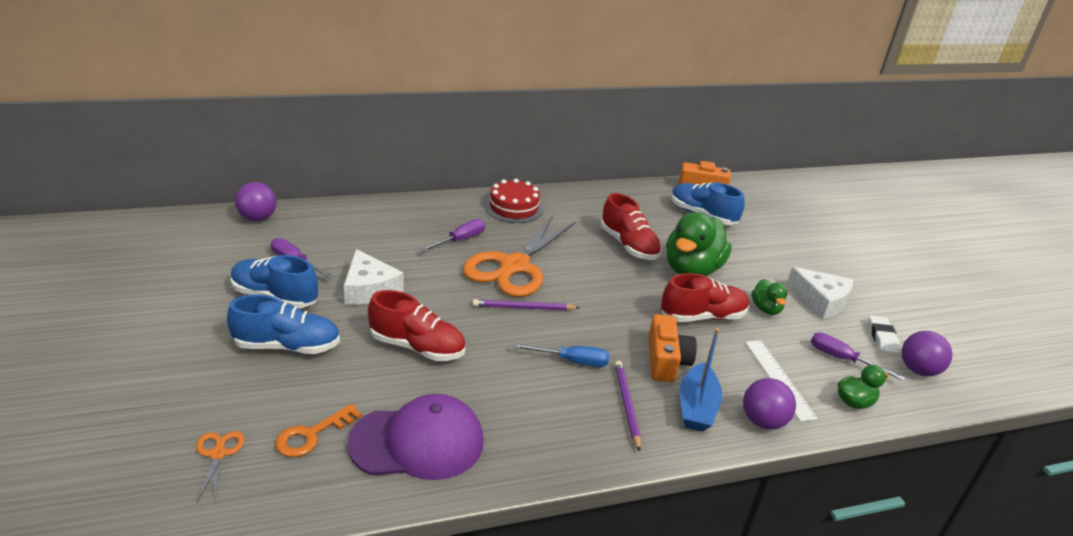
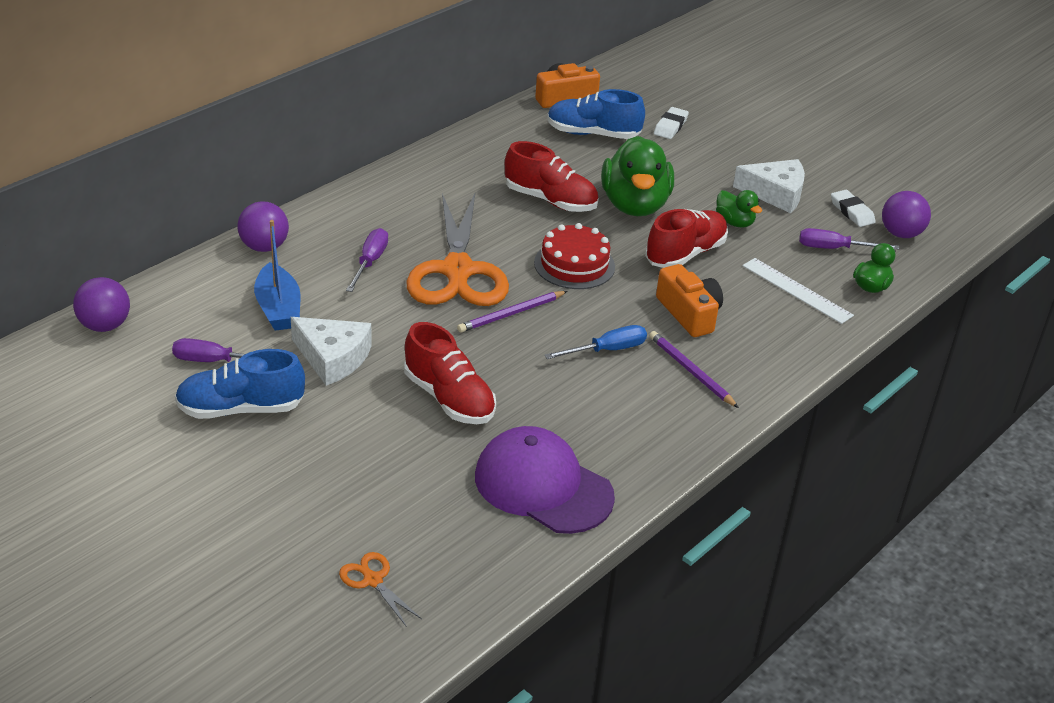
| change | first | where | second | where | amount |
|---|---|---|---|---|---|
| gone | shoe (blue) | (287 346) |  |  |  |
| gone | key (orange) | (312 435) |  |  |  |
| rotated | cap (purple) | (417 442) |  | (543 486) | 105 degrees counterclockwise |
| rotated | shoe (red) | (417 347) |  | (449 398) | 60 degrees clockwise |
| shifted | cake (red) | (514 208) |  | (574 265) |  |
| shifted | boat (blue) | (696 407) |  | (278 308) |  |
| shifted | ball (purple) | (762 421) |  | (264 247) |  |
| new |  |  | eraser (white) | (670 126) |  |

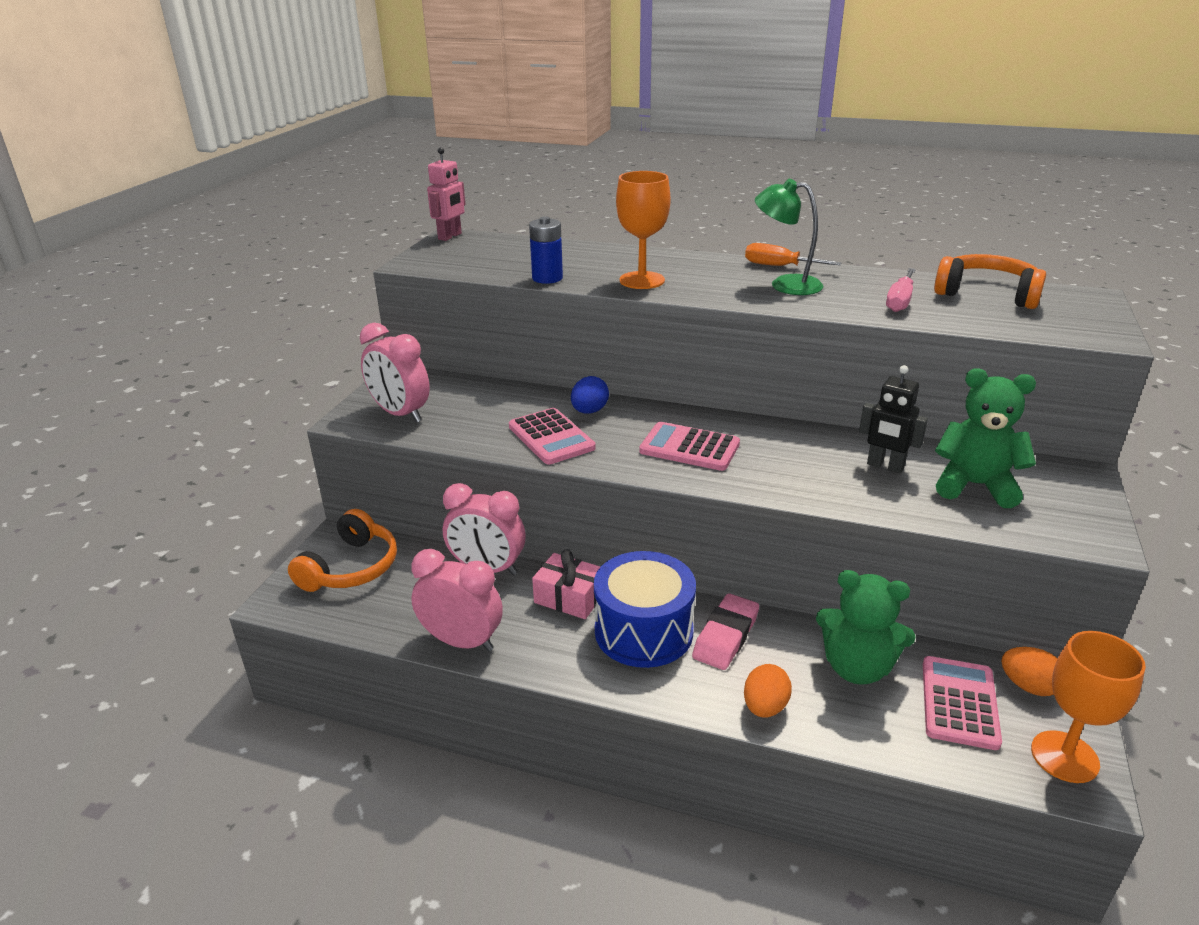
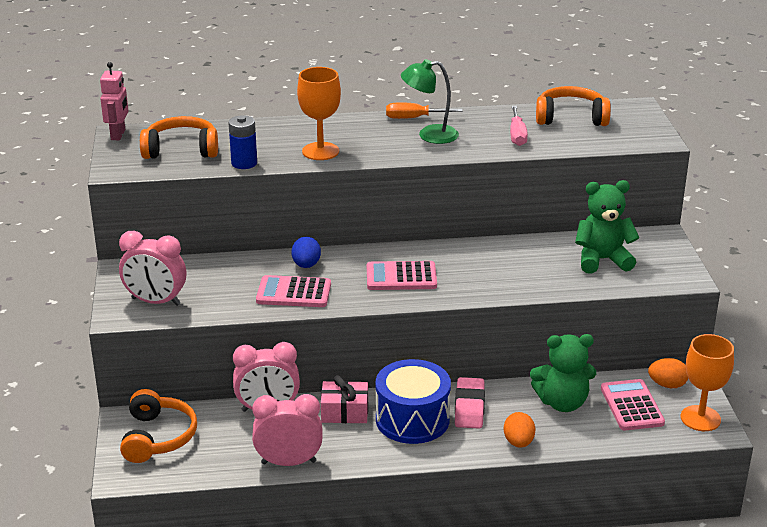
| change | first | where | second | where | amount |
|---|---|---|---|---|---|
| rotated | calculator (pink) | (551 437) |  | (294 293) | 150 degrees clockwise |
| gone | robot (black) | (885 466) |  |  |  |
| new |  |  | headphones (orange) | (181 150) |  |

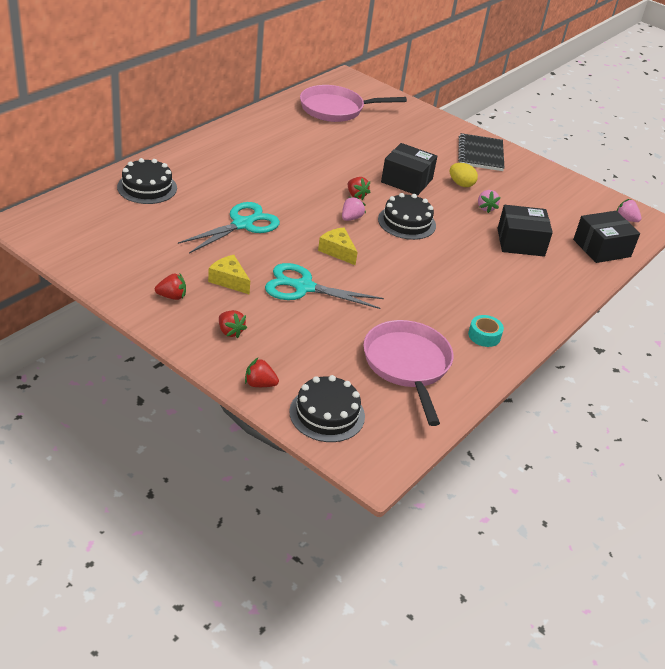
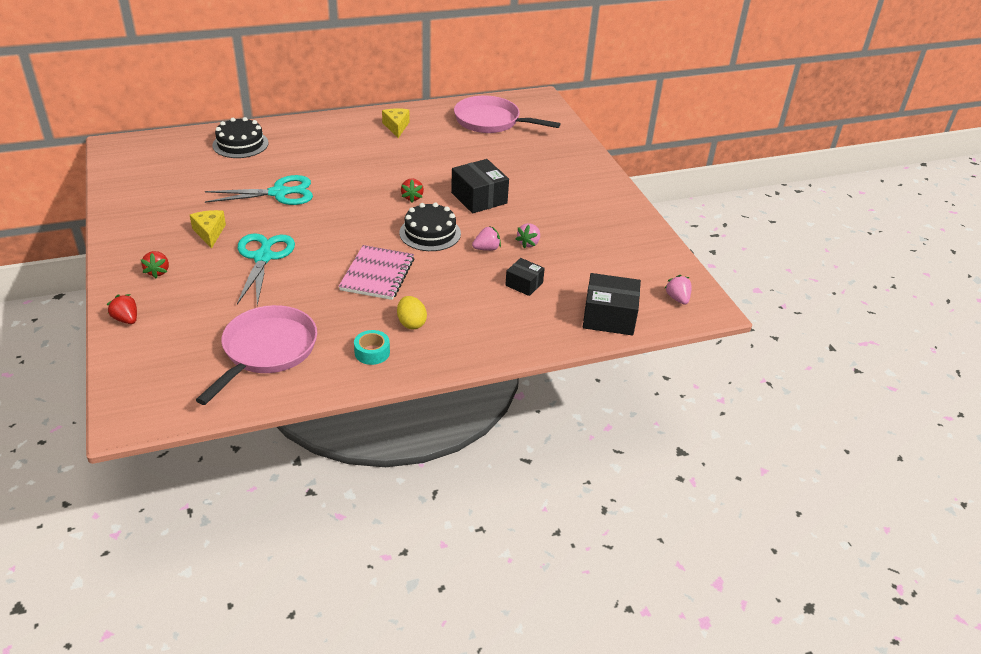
| change | first | where | second | where | amount |
|---|---|---|---|---|---|
| gone | strawberry (red) | (172 296) |  |  |  |
| rotated | scissors (turquoise) | (303 287) |  | (263 257) | 45 degrees clockwise |
| gone | cake (black) | (327 414) |  |  |  |
| shifted | cheese (yellow) | (337 251) |  | (396 127) |  |
| shifted | strawberry (pink) | (351 218) |  | (486 249) |  |
| shifted | egg (yellow) | (461 184) |  | (411 323) |  |
| gone | notebook (black) | (480 154) |  |  |  |
| scaled | box (black) | (520 242) |  | (524 284) | x0.59 |
| new |  |  | notebook (pink) | (377 274) |  |

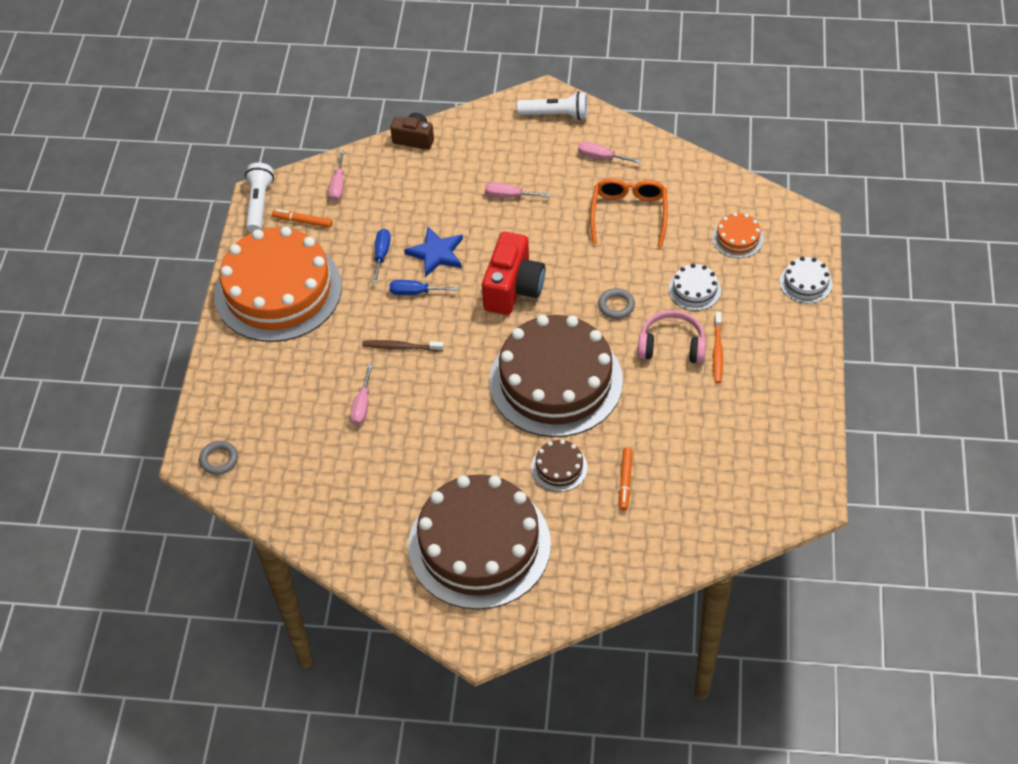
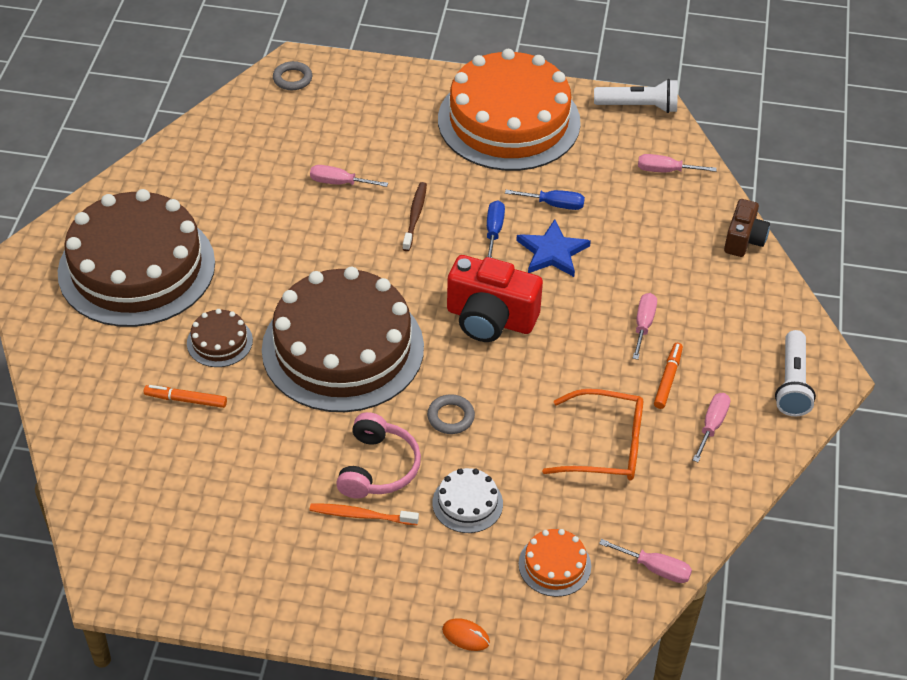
| change | first | where | second | where | amount |
|---|---|---|---|---|---|
| shifted | marker (orange) | (303 221) |  | (668 379) |  |
| swapped | cake (white) | (806 282) | mouse (orange) | (466 636) |  |
| new |  |  | screwdriver (pink) | (655 569) |  |

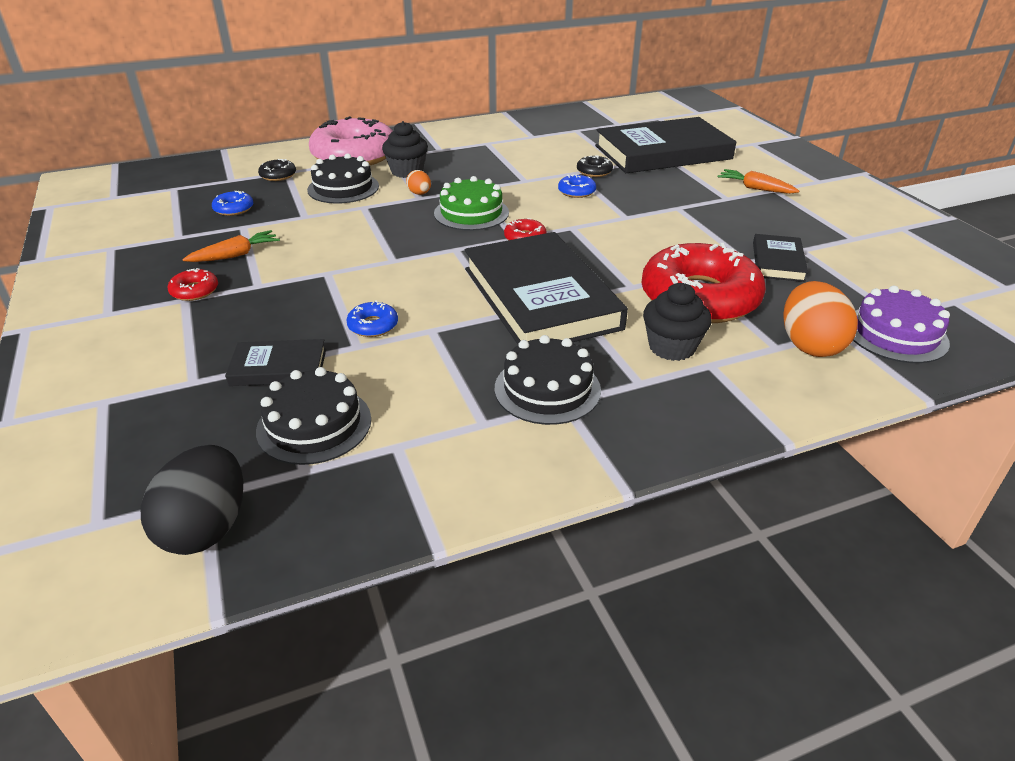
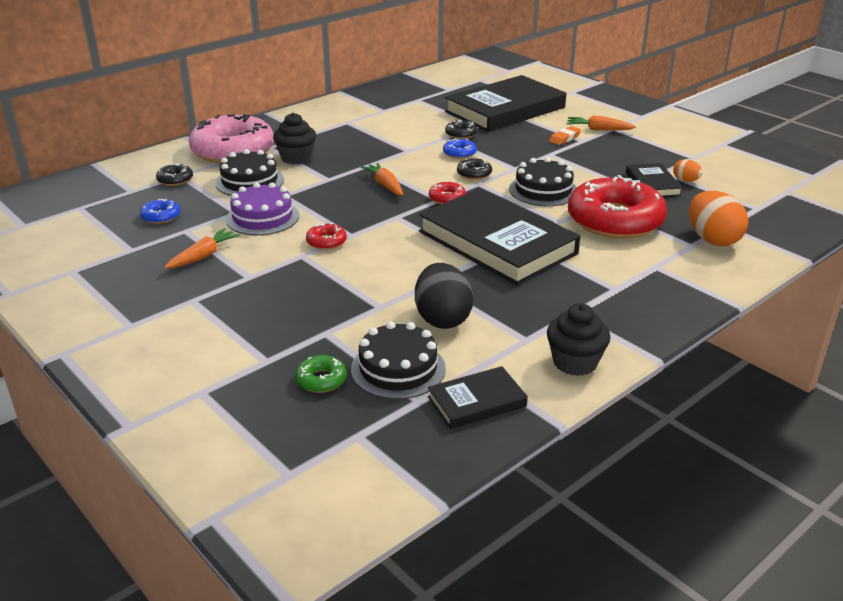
| change | first | where | second | where | amount |
|---|---|---|---|---|---|
| shifted | egg (black) | (206 528) |  | (442 319) |  |
| shifted | donut (red) | (194 291) |  | (326 242) |  |
| shifted | book (black) | (278 367) |  | (476 401) |  |
| gone | donut (blue) | (373 325) |  |  |  |
| shifted | egg (orange) | (419 194) |  | (685 180) |  |
| swapped | cake (green) | (471 213) | carrot (orange) | (385 185) |  |
| shifted | cake (black) | (547 389) |  | (543 190) |  |
| shifted | cupcake (black) | (672 347) |  | (575 362) |  |
| shifted | cake (purple) | (895 334) |  | (262 217) |  |
| new |  |  | donut (green) | (321 380) |  |
| new |  |  | donut (black) | (474 174) |  |
| new |  |  | eraser (orange) | (564 138) |  |

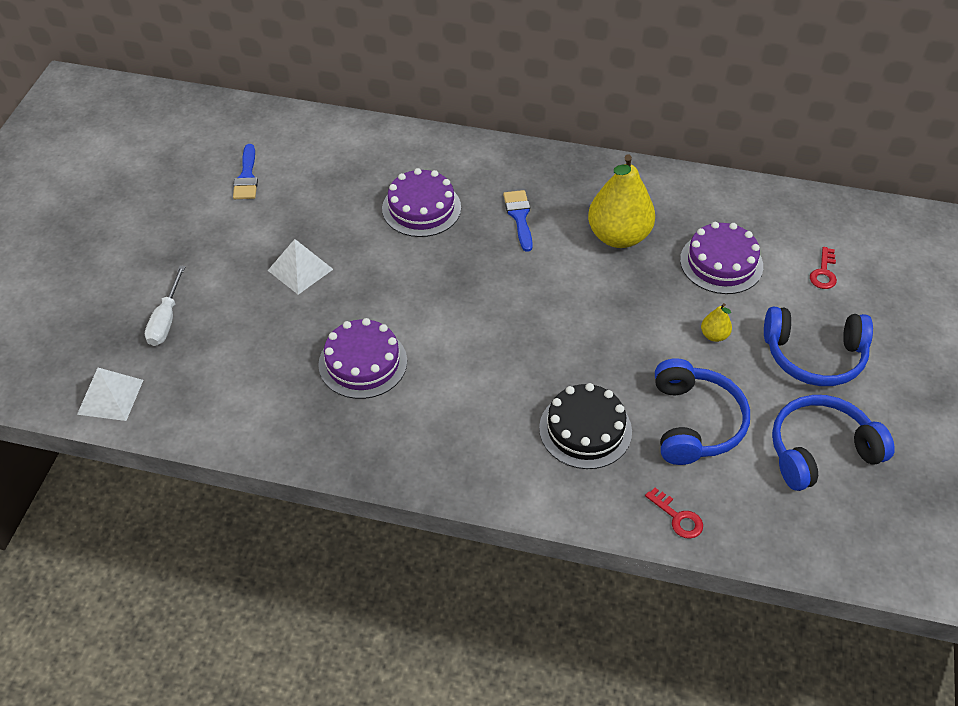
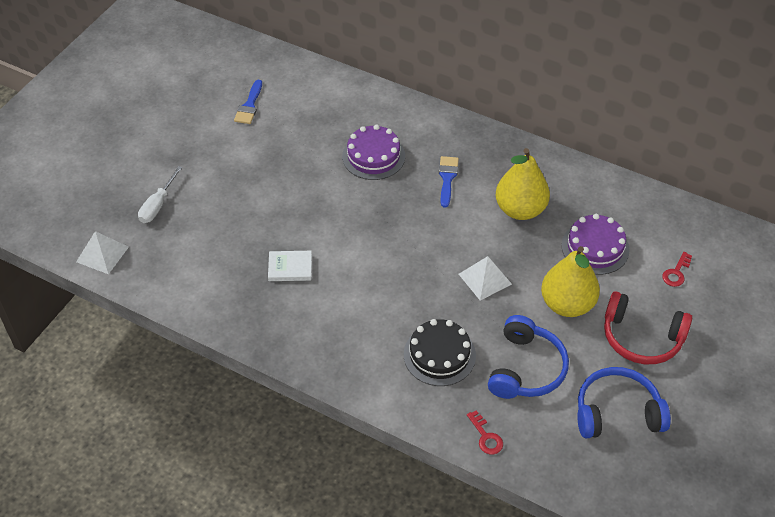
| change | first | where | second | where | amount |
|---|---|---|---|---|---|
| shifted | pyramid (white) | (300 269) |  | (485 279) |  |
| swapped | cake (purple) | (363 362) | book (white) | (290 268) |  |
| scaled | pear (yellow) | (714 335) |  | (567 304) | x2.33 |
| repainted | headphones (blue) | (814 356) | headphones (red) | (641 338) |  |

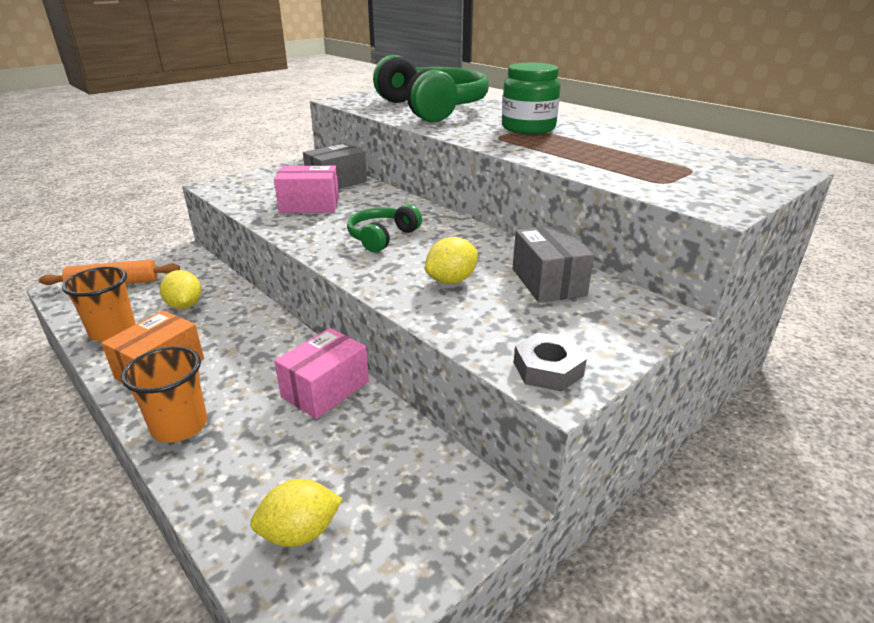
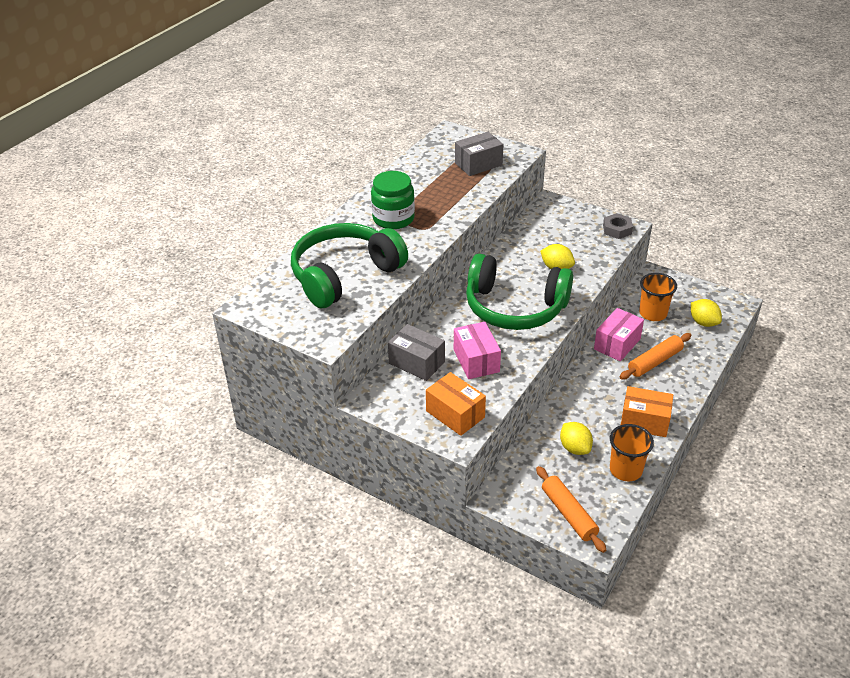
| change | first | where | second | where | amount |
|---|---|---|---|---|---|
| shifted | cup (orange) | (180 426) |  | (653 313) |  |
| rotated | lemon (yellow) | (185 306) |  | (575 448) | 75 degrees counterclockwise |
| rotated | box (pink) | (325 389) |  | (617 344) | 75 degrees counterclockwise |
| scaled | headphones (green) | (382 237) |  | (514 307) | x2.06 |
| shifted | box (grey) | (548 282) |  | (478 164) |  |
| new |  |  | box (orange) | (455 414) |  |
| new |  |  | rolling pin (orange) | (655 362) |  |

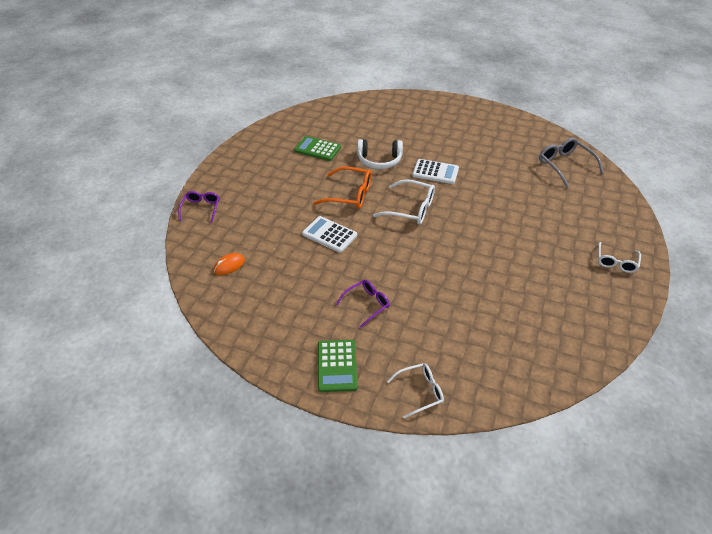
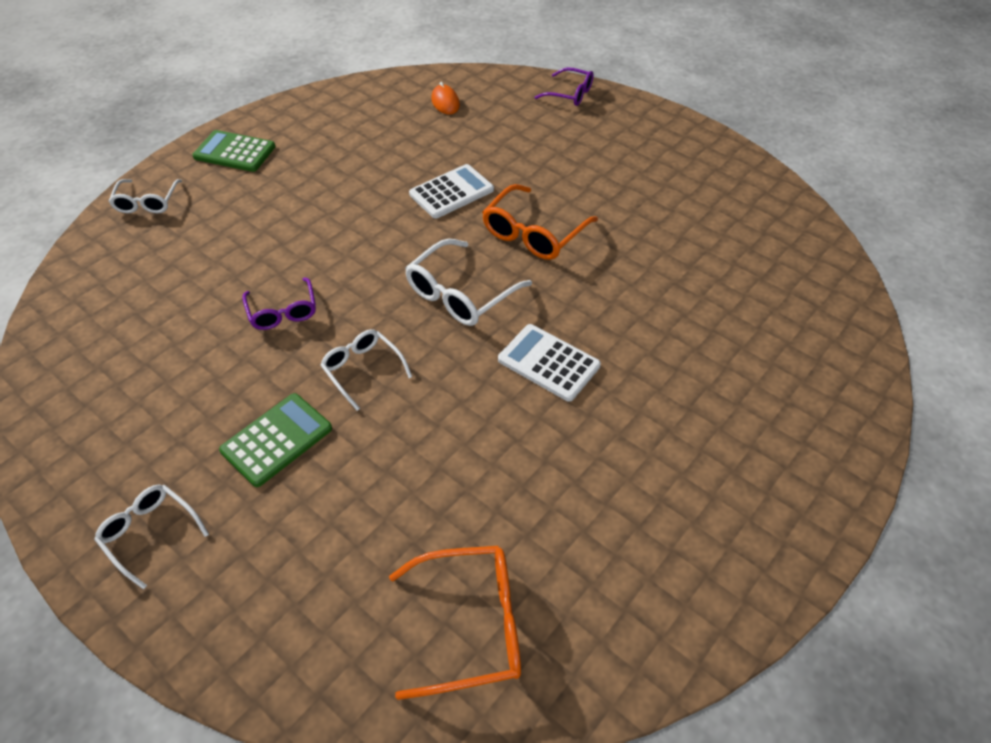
| change | first | where | second | where | amount |
|---|---|---|---|---|---|
| shifted | calculator (green) | (317 149) |  | (277 440) |  |
| shifted | glasses (purple) | (367 304) |  | (283 312) |  |
| gone | headphones (white) | (379 160) |  |  |  |
| rotated | calculator (white) | (435 172) |  | (548 363) | 90 degrees clockwise |
| repainted | glasses (grey) | (564 165) | glasses (orange) | (471 625) |  |
| new |  |  | glasses (white) | (362 370) |  |

